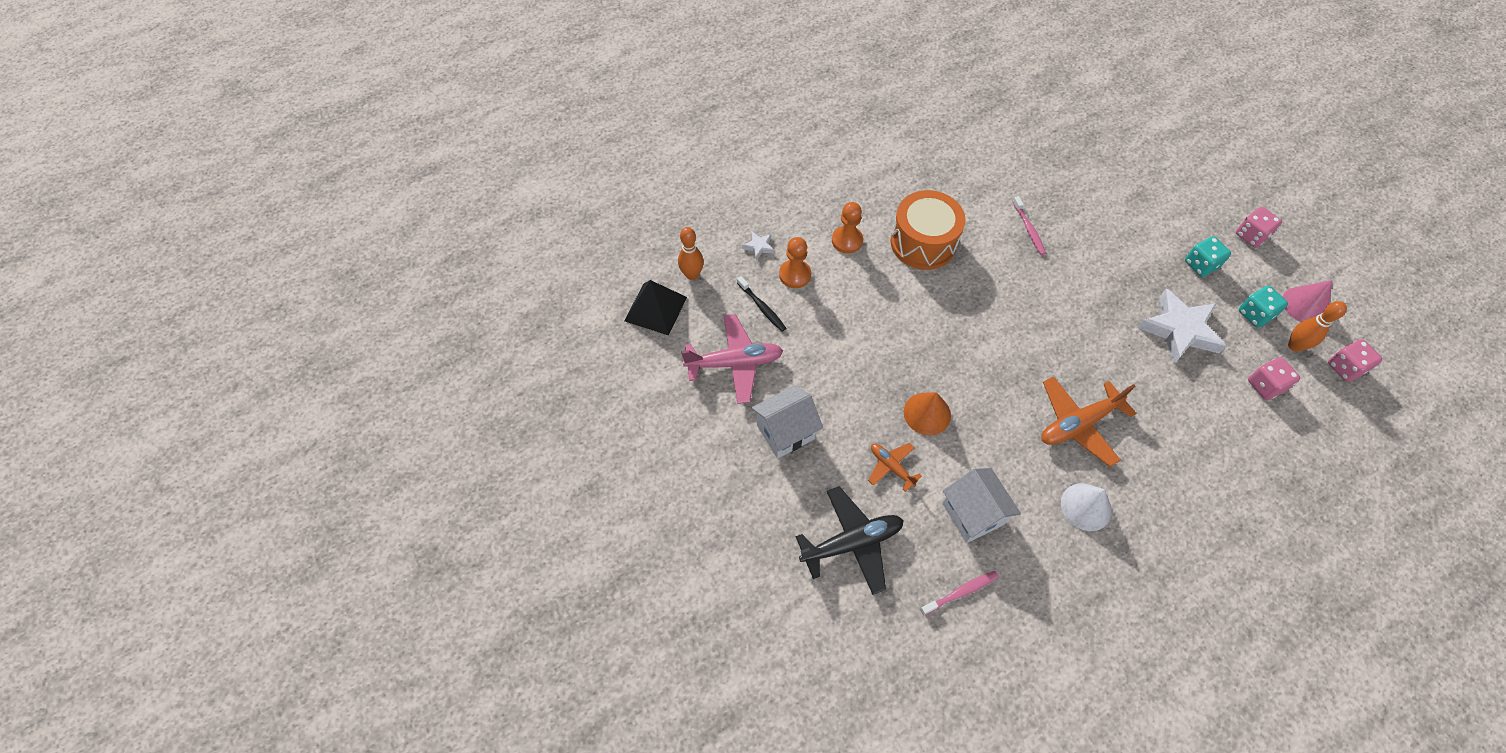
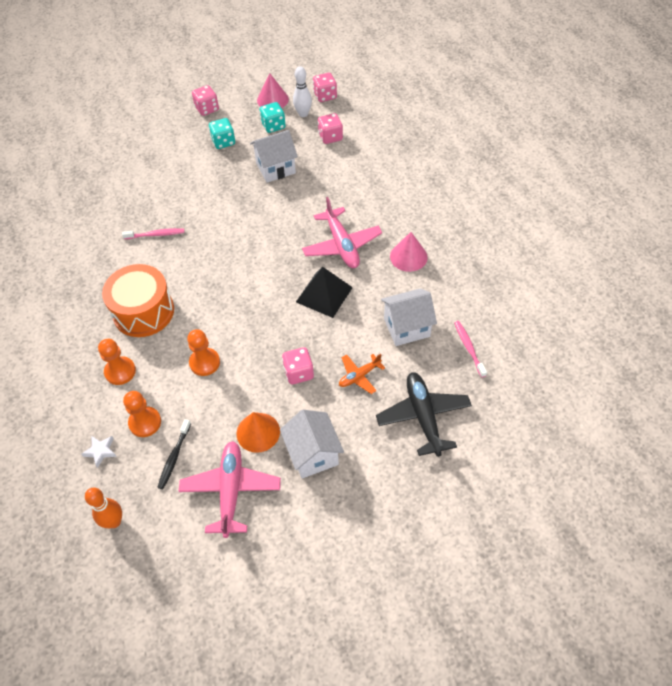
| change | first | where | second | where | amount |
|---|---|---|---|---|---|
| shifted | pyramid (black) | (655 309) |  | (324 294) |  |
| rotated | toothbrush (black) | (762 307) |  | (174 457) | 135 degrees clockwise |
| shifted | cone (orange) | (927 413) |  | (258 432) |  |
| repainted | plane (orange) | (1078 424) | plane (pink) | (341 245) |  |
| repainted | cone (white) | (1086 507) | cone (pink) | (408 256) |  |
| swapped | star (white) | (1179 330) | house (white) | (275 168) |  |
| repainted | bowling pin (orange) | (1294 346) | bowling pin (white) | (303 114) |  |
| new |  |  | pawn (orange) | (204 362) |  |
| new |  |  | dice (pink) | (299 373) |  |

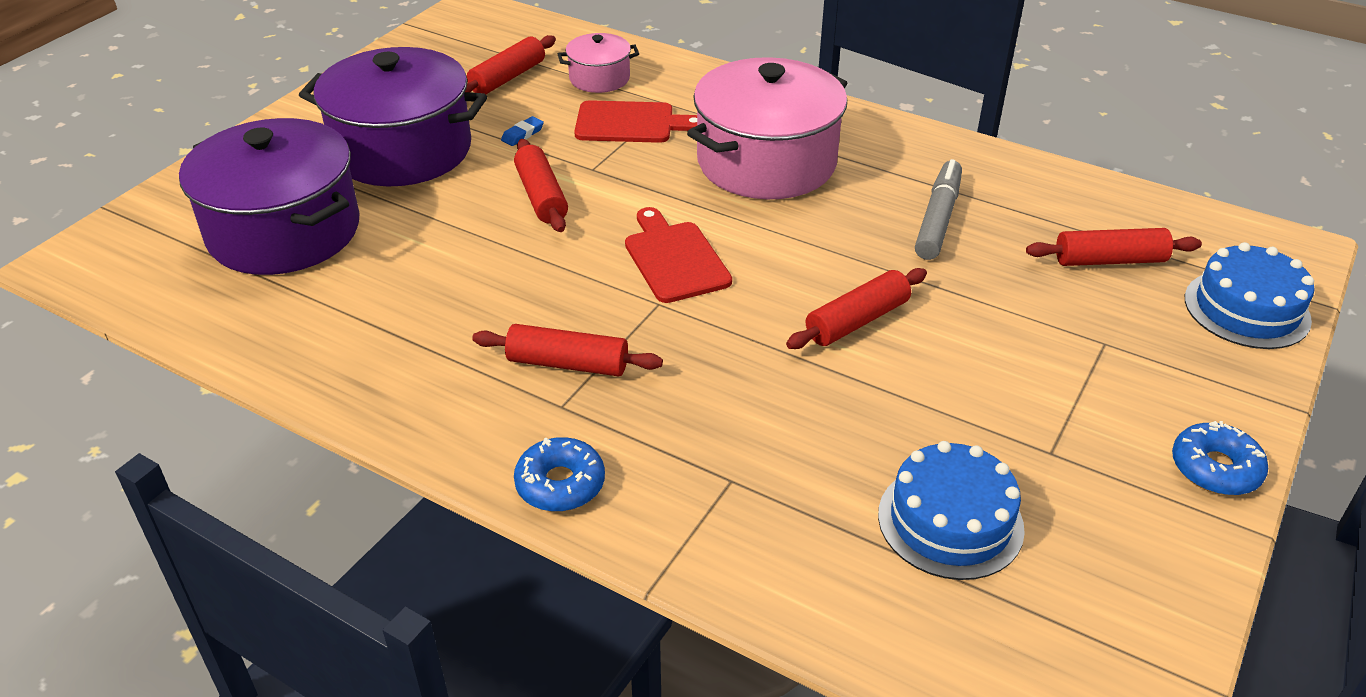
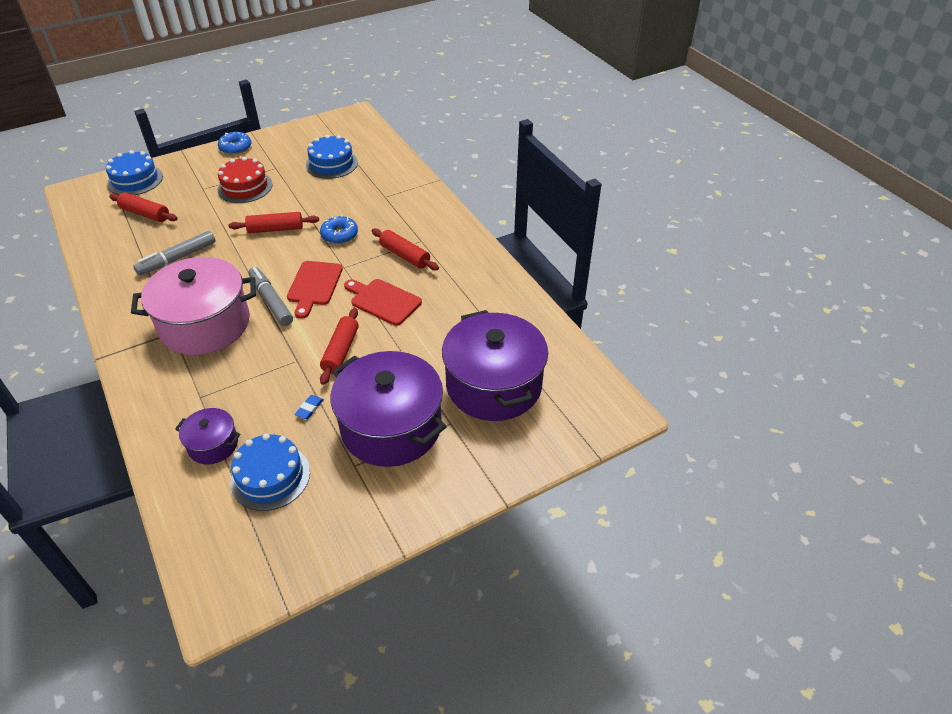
| change | first | where | second | where | amount |
|---|---|---|---|---|---|
| swapped | rolling pin (red) | (508 78) | cake (blue) | (270 476) |  |
| rotated | eraser (blue) | (522 134) |  | (309 408) | 45 degrees counterclockwise |
| shifted | donut (blue) | (560 484) |  | (339 235) |  |
| repainted | pot (pink) | (599 78) | pot (purple) | (213 445) |  |
| shifted | cutting board (red) | (630 123) |  | (383 301) |  |
| new |  |  | cake (red) | (245 187) |  |
| new |  |  | marker (grey) | (271 301) |  |

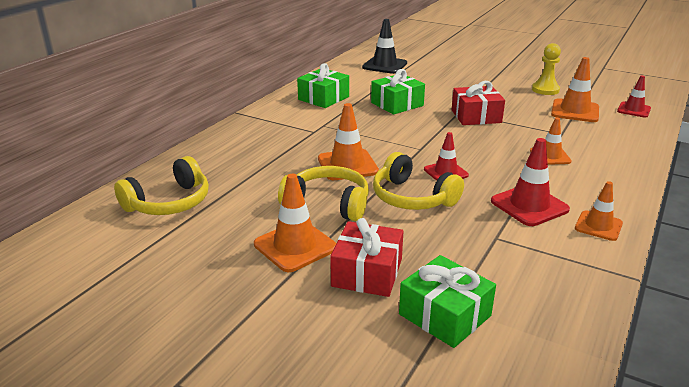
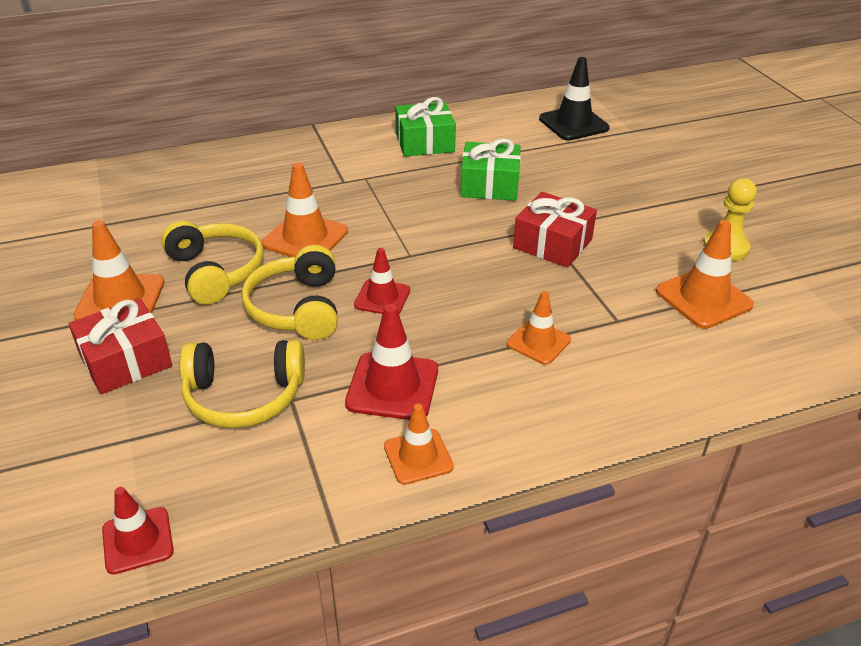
| change | first | where | second | where | amount |
|---|---|---|---|---|---|
| shifted | headphones (yellow) | (169 202) |  | (244 396) |  |
| gone | gift (green) | (445 315) |  |  |  |
| shifted | traffic cone (red) | (633 110) |  | (138 540) |  |

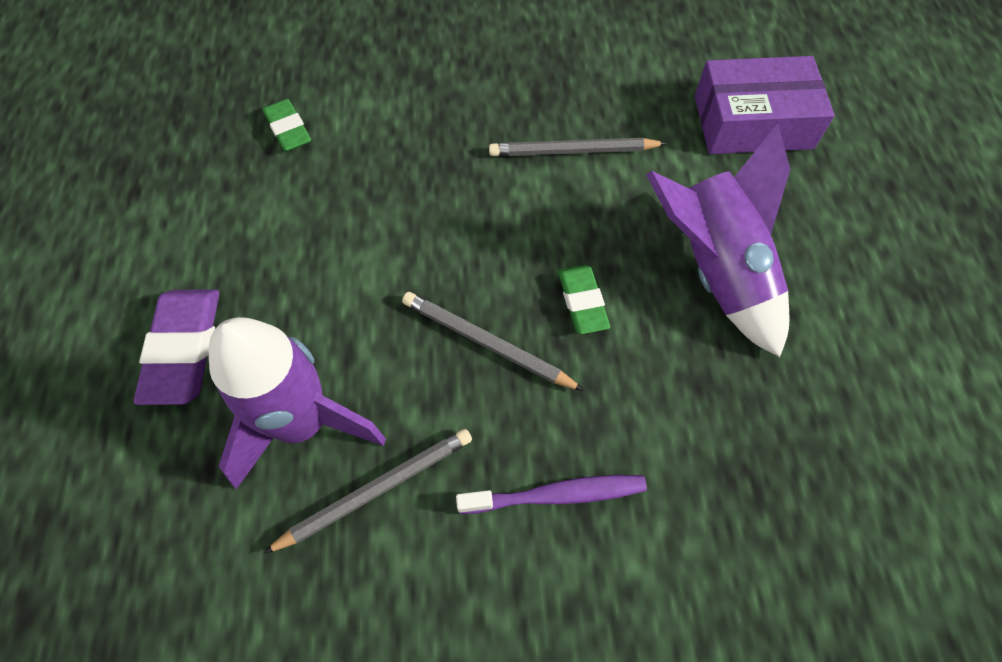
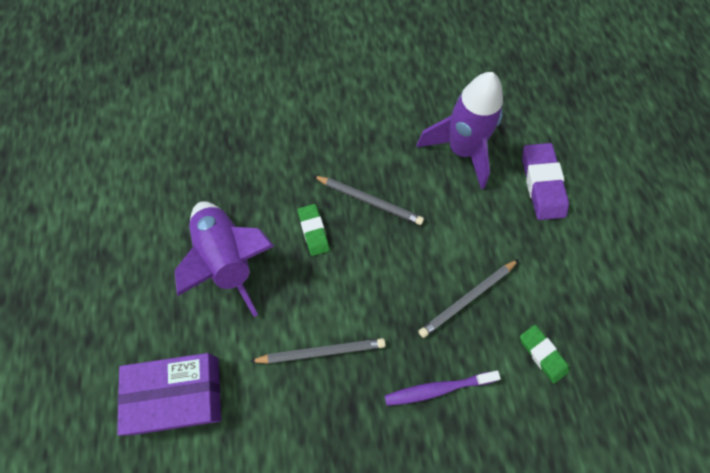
| change | first | where | second | where | amount |
|---|---|---|---|---|---|
| shifted | pencil (grey) | (376 490) |  | (467 298) |  |
| shifted | toothbrush (purple) | (556 494) |  | (438 389) |  |

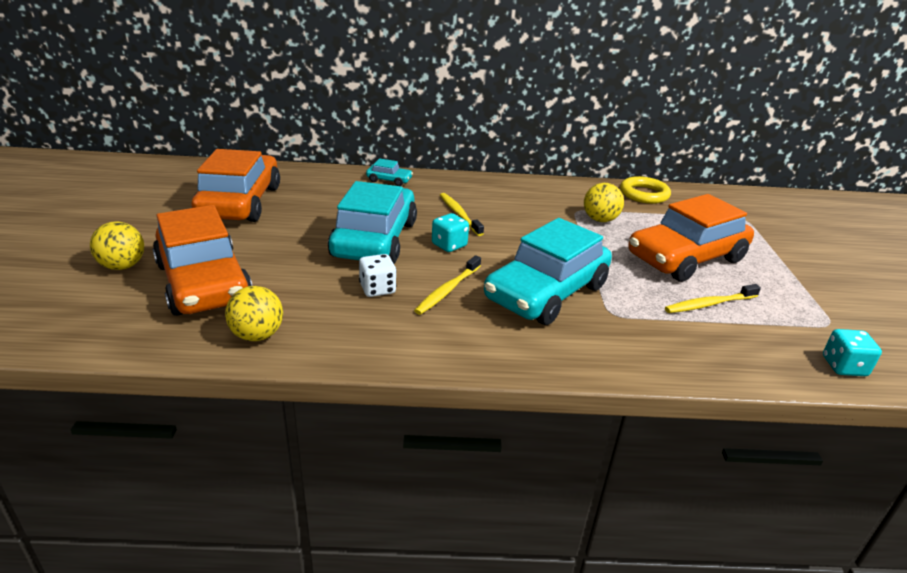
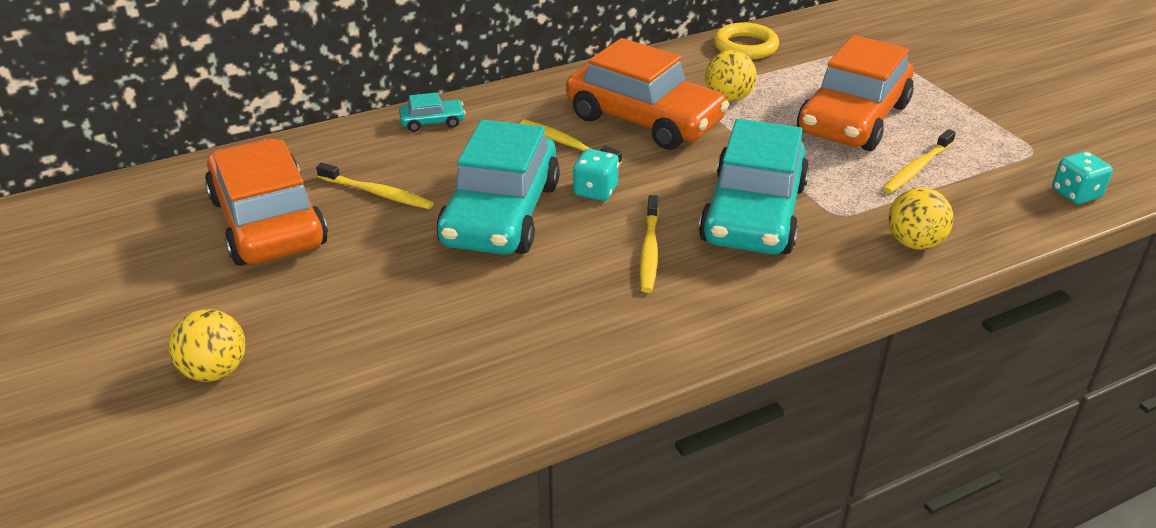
| change | first | where | second | where | amount |
|---|---|---|---|---|---|
| shifted | car (orange) | (204 282) |  | (644 119) |  |
| shifted | ball (yellow) | (257 335) |  | (914 243) |  |
| rotated | car (turquoise) | (374 239) |  | (501 214) | 150 degrees counterclockwise |
| gone | dice (white) | (377 289) |  |  |  |
| new |  |  | toothbrush (yellow) | (378 193) |  |

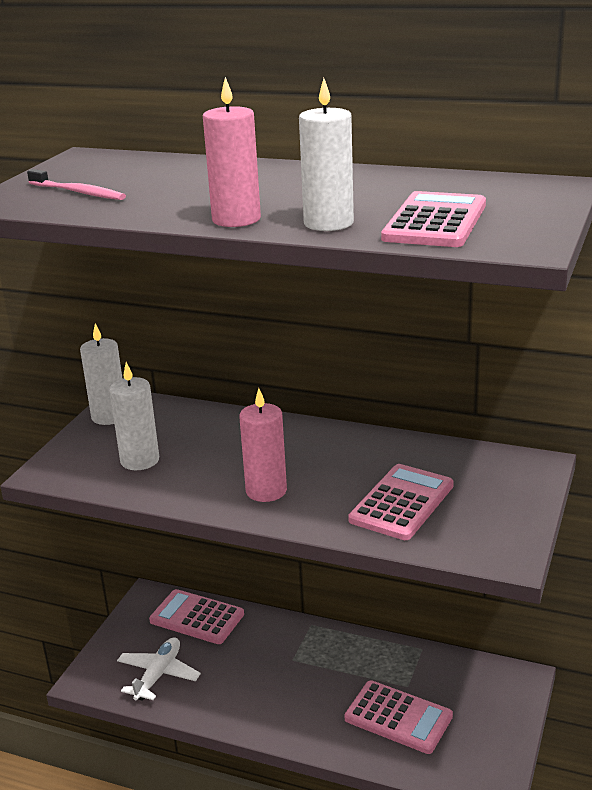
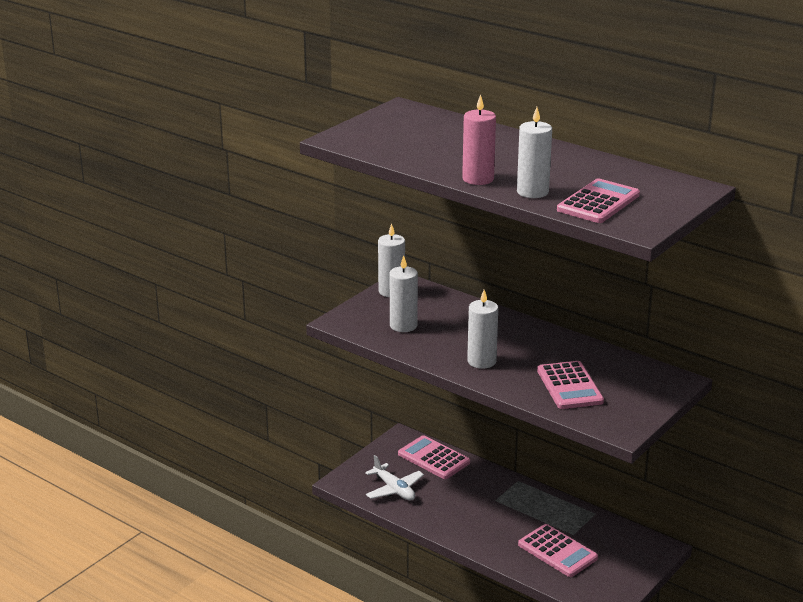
| change | first | where | second | where | amount |
|---|---|---|---|---|---|
| gone | toothbrush (pink) | (78 192) |  |  |  |
| rotated | plane (white) | (158 675) |  | (394 489) | 105 degrees clockwise |
| repainted | candle (pink) | (266 491) | candle (white) | (481 361) |  |
| rotated | calculator (pink) | (401 503) |  | (569 386) | 120 degrees clockwise |

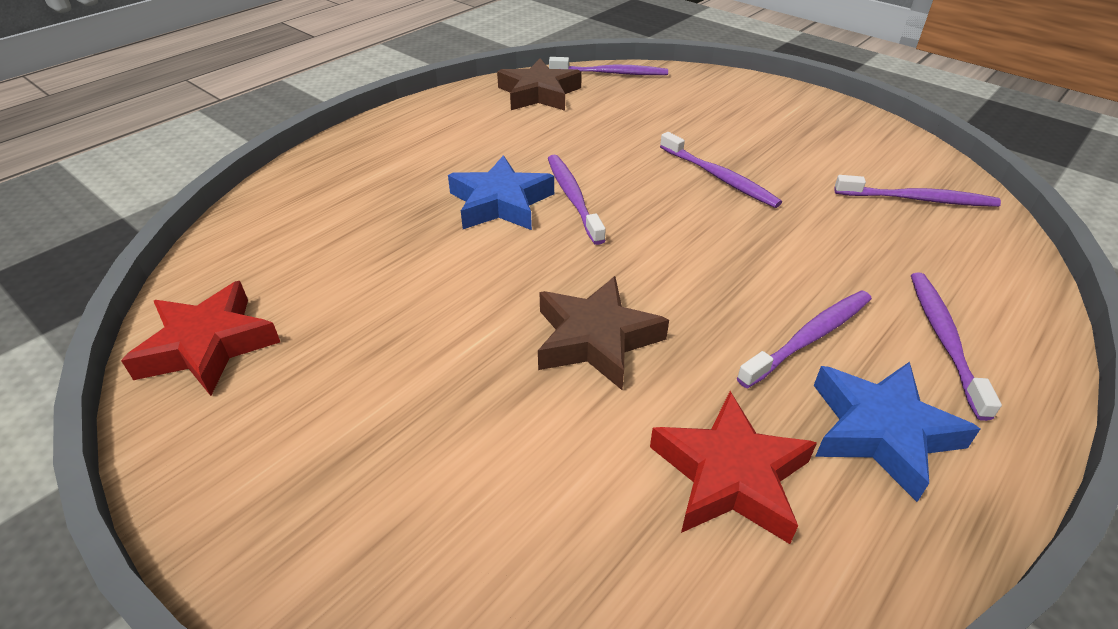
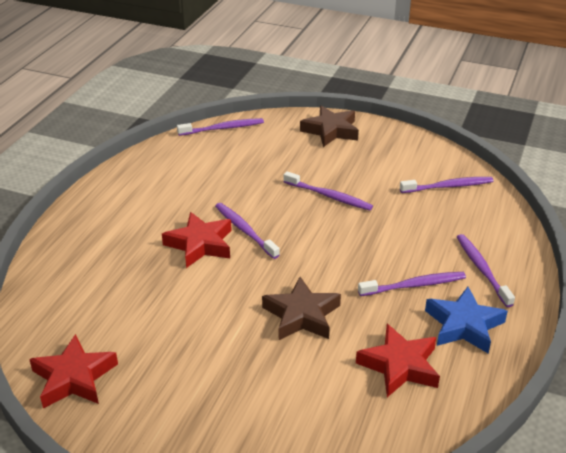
| change | first | where | second | where | amount |
|---|---|---|---|---|---|
| repainted | star (blue) | (500 203) | star (red) | (200 244) |  |
| shifted | star (brown) | (539 93) |  | (331 131) |  |
| rotated | toothbrush (purple) | (810 337) |  | (415 285) | 45 degrees clockwise |

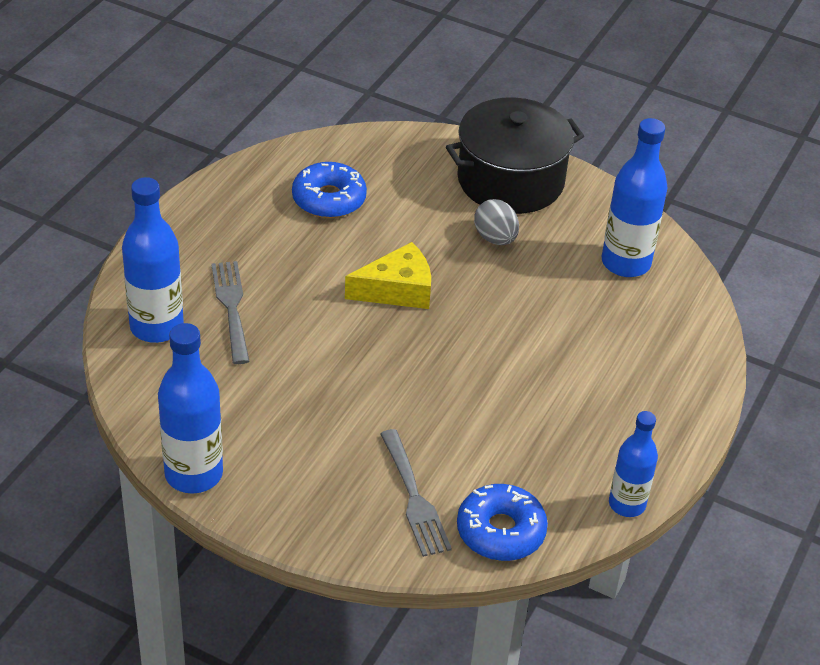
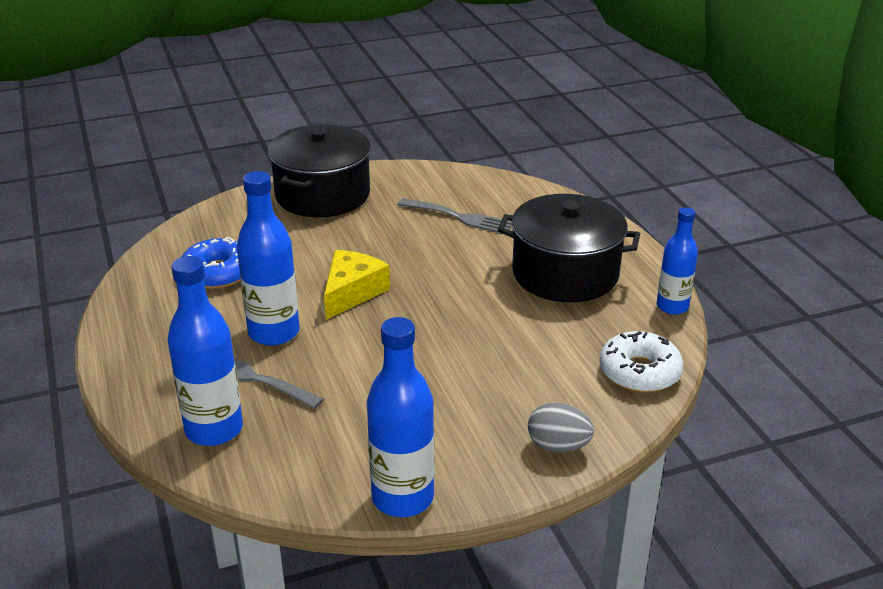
| change | first | where | second | where | amount |
|---|---|---|---|---|---|
| shifted | fork (grey) | (414 498) |  | (459 217) |  |
| repainted | donut (blue) | (500 531) | donut (white) | (639 372) |  |
| shifted | egg (grey) | (495 238) |  | (558 446) |  |
| shifted | bottle (blue) | (625 263) |  | (274 332) |  |
| new |  |  | pot (black) | (565 274) |  |

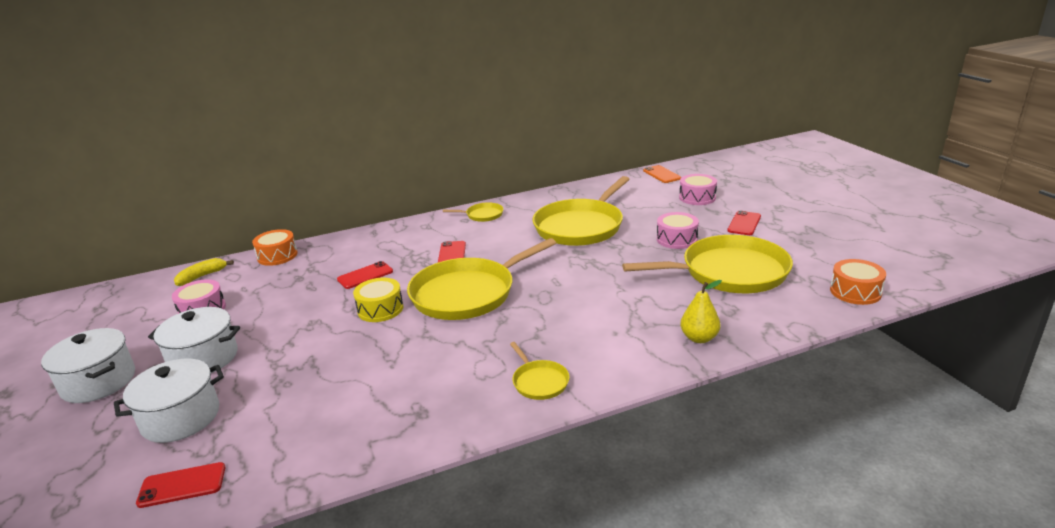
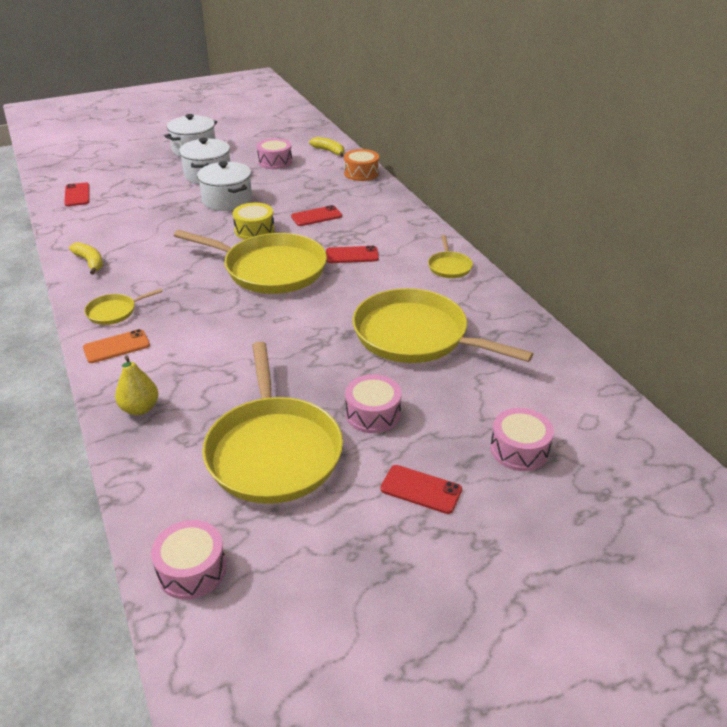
| change | first | where | second | where | amount |
|---|---|---|---|---|---|
| shifted | pot (white) | (181 418) |  | (227 200) |  |
| rotated | phone (red) | (365 275) |  | (316 216) | 75 degrees counterclockwise |
| rotated | pan (yellow) | (468 293) |  | (270 269) | 150 degrees clockwise |
| shifted | phone (orange) | (661 174) |  | (116 346) |  |
| repainted | drum (orange) | (855 292) | drum (pink) | (192 569) |  |
| new |  |  | banana (yellow) | (90 262) |  |

